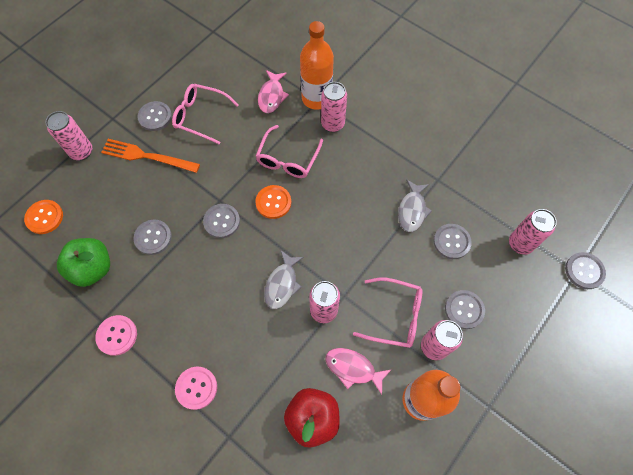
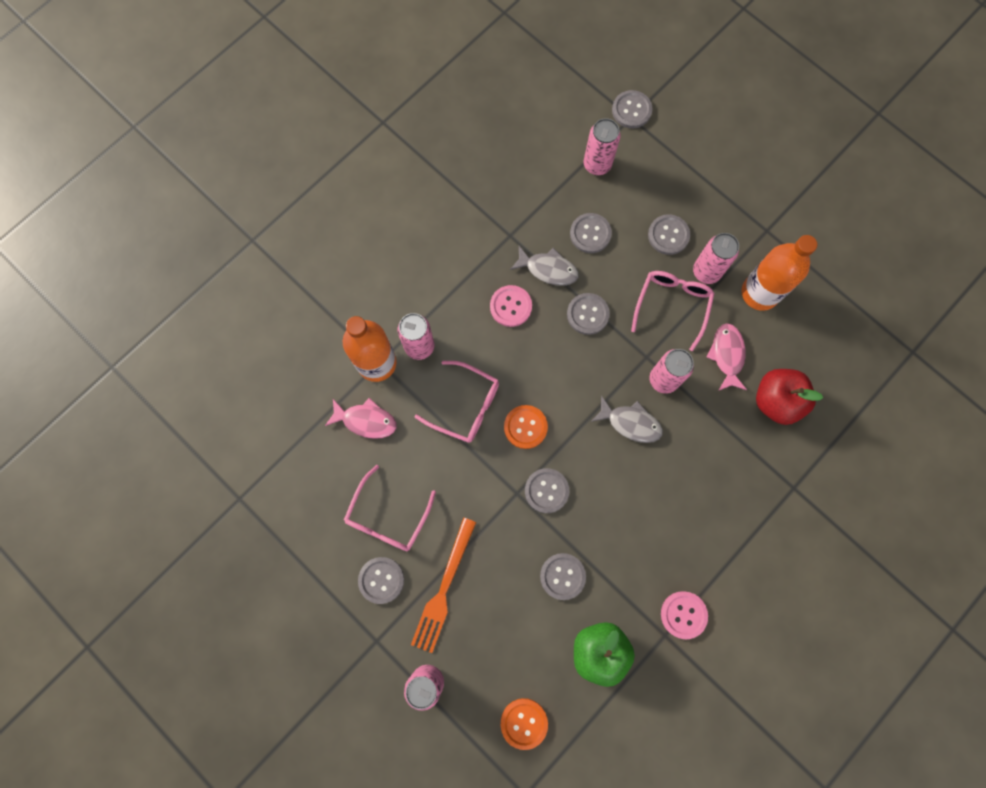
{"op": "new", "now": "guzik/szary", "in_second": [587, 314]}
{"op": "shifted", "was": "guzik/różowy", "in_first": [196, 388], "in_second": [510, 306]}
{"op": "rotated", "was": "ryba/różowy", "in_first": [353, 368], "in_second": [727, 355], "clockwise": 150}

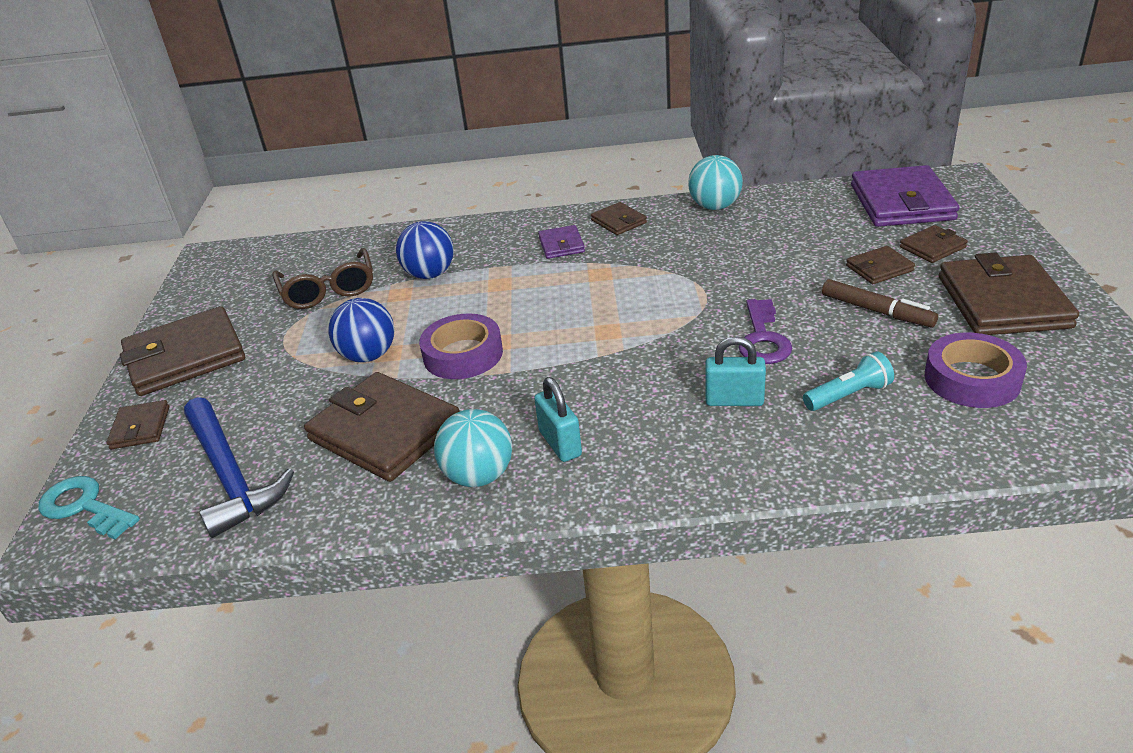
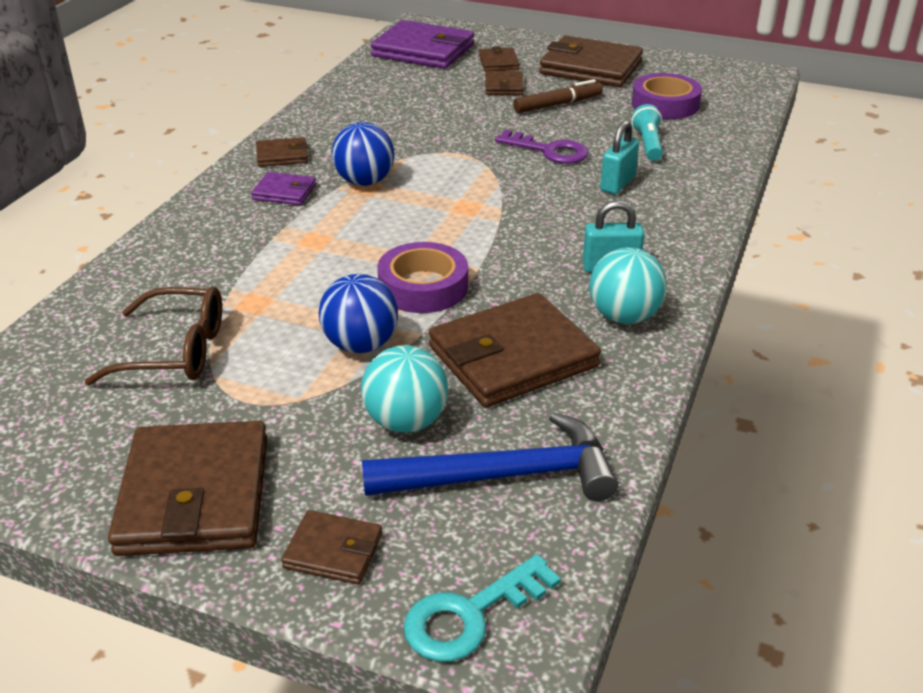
{"op": "shifted", "was": "piłka/niebieski", "in_first": [430, 274], "in_second": [364, 181]}
{"op": "shifted", "was": "piłka/turkusowy", "in_first": [715, 206], "in_second": [406, 421]}

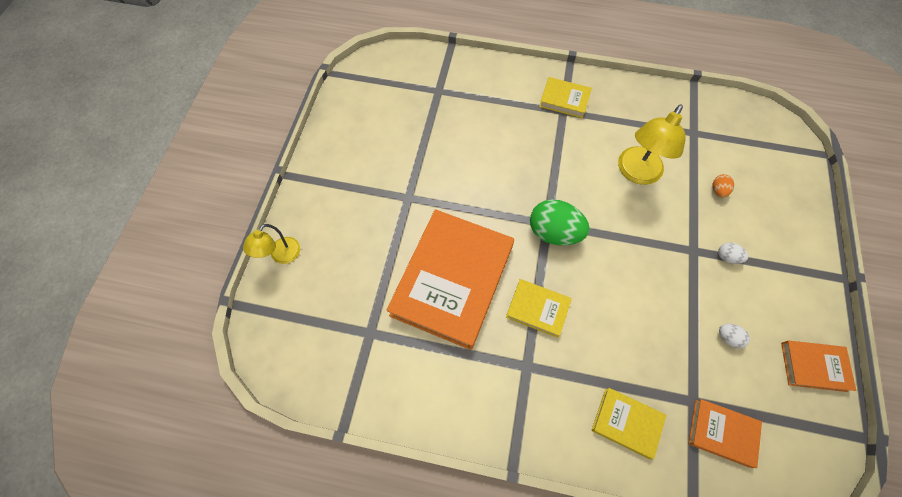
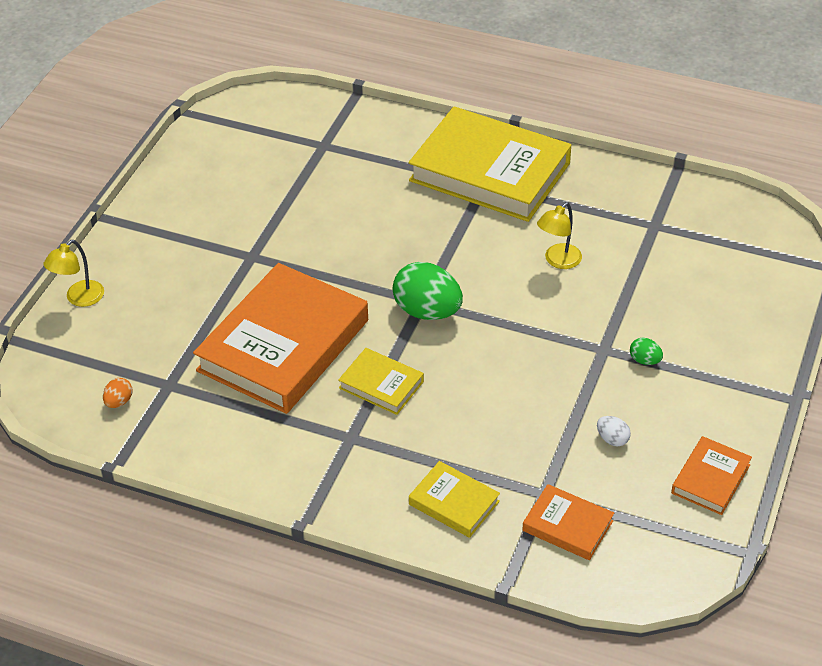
{"op": "shifted", "was": "jajko/pomarańczowy", "in_first": [718, 190], "in_second": [119, 402]}
{"op": "repainted", "was": "jajko/biały", "now": "jajko/zielony", "in_first": [727, 257], "in_second": [645, 360]}
{"op": "rotated", "was": "książka/pomarańczowy", "in_first": [813, 366], "in_second": [710, 479], "clockwise": -75}
{"op": "scaled", "was": "książka/żółty", "in_first": [564, 100], "in_second": [490, 172], "ratio": 2.18}
{"op": "scaled", "was": "lampka/żółty", "in_first": [636, 173], "in_second": [558, 261], "ratio": 0.6}

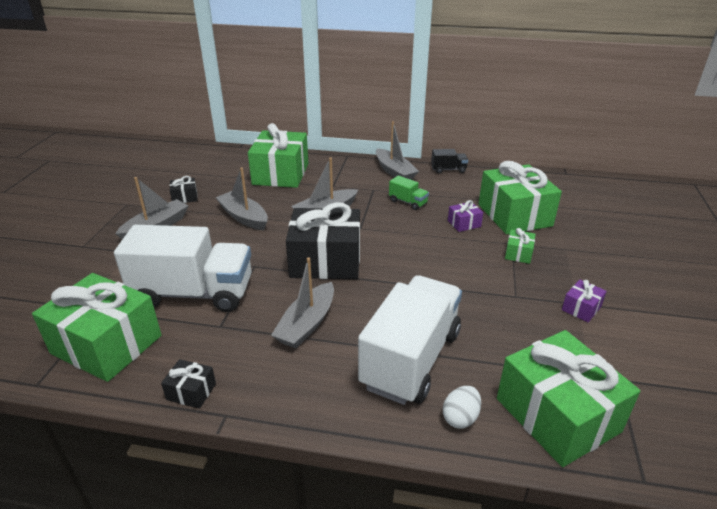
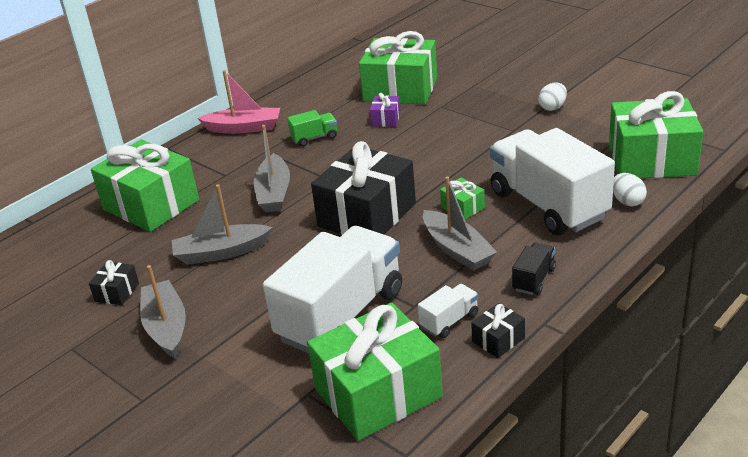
{"op": "new", "now": "ciężarówka/biały", "in_second": [449, 321]}
{"op": "shifted", "was": "ciężarówka/czarny", "in_first": [448, 169], "in_second": [534, 279]}
{"op": "shifted", "was": "prezent/zielony", "in_first": [518, 253], "in_second": [462, 207]}
{"op": "swapped", "was": "prezent/fioletowy", "now": "jajko/biały", "in_first": [581, 308], "in_second": [552, 107]}
{"op": "repainted", "was": "łódka/szary", "now": "łódka/różowy", "in_first": [394, 172], "in_second": [244, 128]}

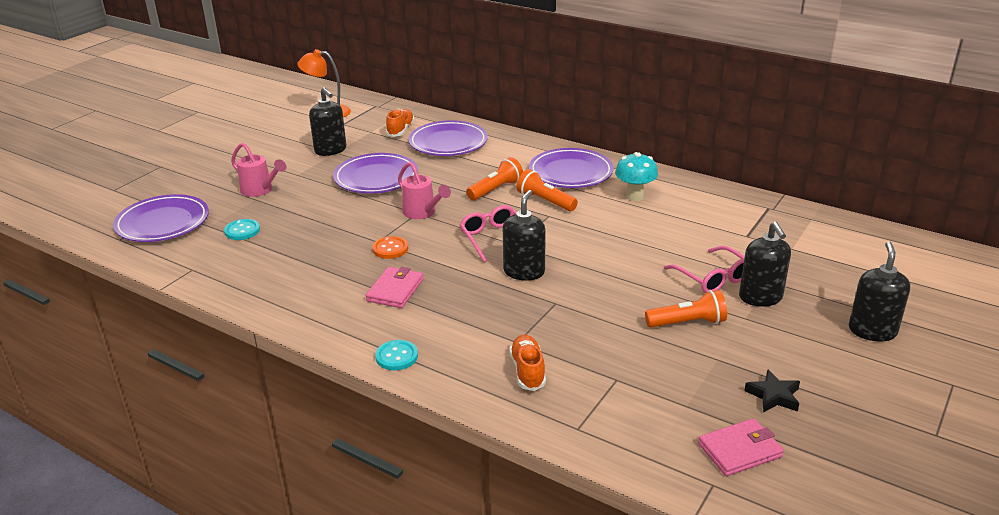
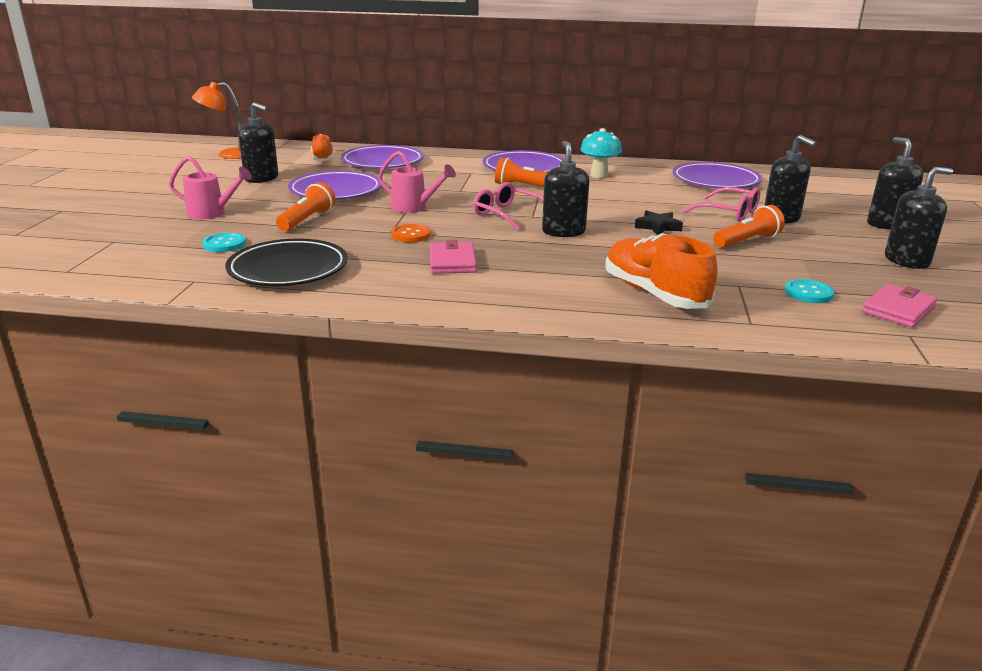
{"op": "new", "now": "talerz/czarny", "in_second": [288, 269]}
{"op": "new", "now": "dozownik mydła/czarny", "in_second": [906, 261]}
{"op": "shifted", "was": "talerz/fioletowy", "in_first": [163, 223], "in_second": [715, 181]}
{"op": "shifted", "was": "guzik/turkusowy", "in_first": [396, 356], "in_second": [808, 293]}
{"op": "shifted", "was": "latarka/pomarańczowy", "in_first": [495, 189], "in_second": [307, 220]}
{"op": "shifted", "was": "gwiazda/czarny", "in_first": [773, 396], "in_second": [658, 227]}
{"op": "scaled", "was": "but/pomarańczowy", "in_first": [527, 371], "in_second": [654, 294], "ratio": 1.67}

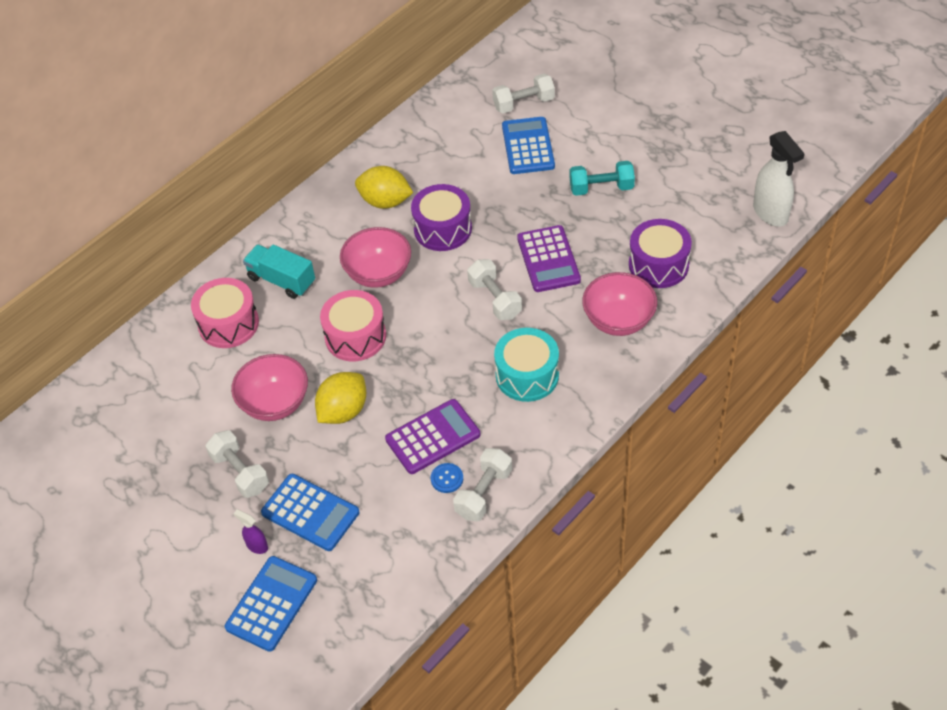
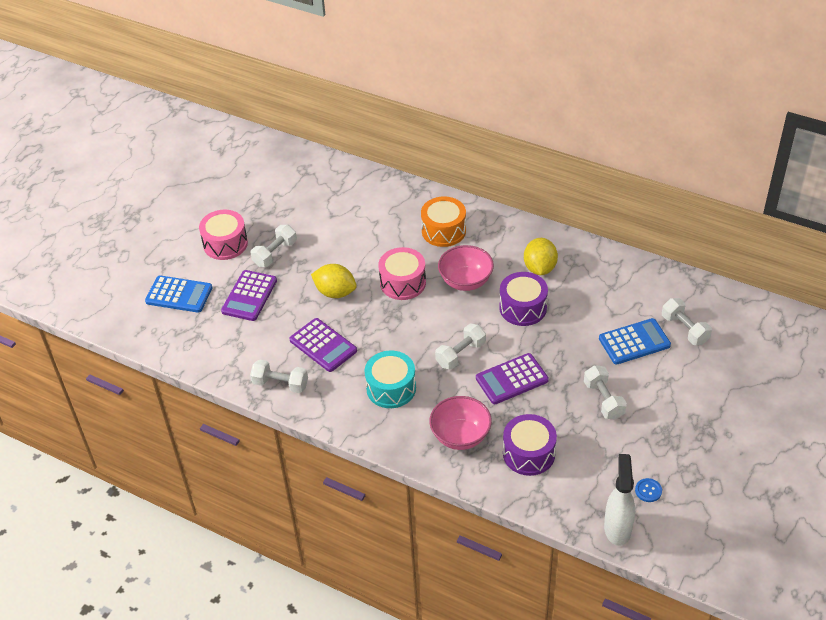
{"op": "gone", "was": "miska/różowy", "in_first": [275, 403]}
{"op": "gone", "was": "spryskiwacz/fioletowy", "in_first": [257, 546]}
{"op": "shifted", "was": "bęben/różowy", "in_first": [228, 324], "in_second": [225, 244]}
{"op": "shifted", "was": "guzik/niebieski", "in_first": [447, 478], "in_second": [648, 491]}
{"op": "swapped", "was": "ciężarówka/turkusowy", "now": "bęben/pomarańczowy", "in_first": [281, 280], "in_second": [443, 231]}
{"op": "repainted", "was": "kalkulator/niebieski", "now": "kalkulator/fioletowy", "in_first": [310, 513], "in_second": [249, 296]}
{"op": "repainted", "was": "hantel/turkusowy", "now": "hantel/biały", "in_first": [601, 188], "in_second": [603, 400]}
{"op": "rotated", "was": "spryskiwacz/biały", "in_first": [771, 213], "in_second": [617, 528], "clockwise": 135}

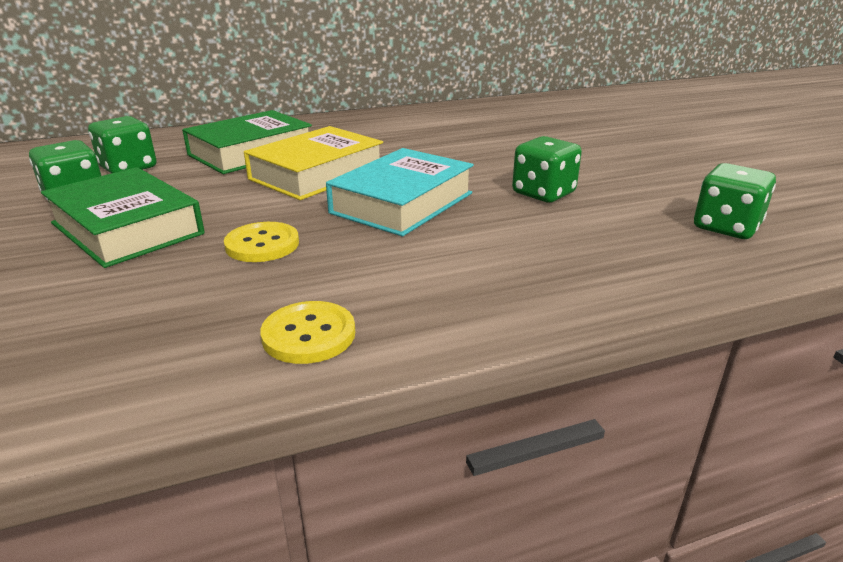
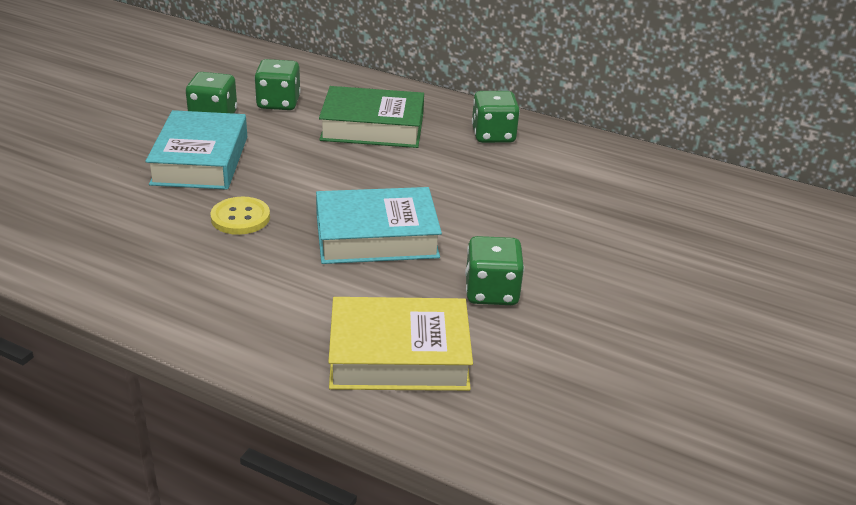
{"op": "gone", "was": "guzik/żółty", "in_first": [309, 335]}
{"op": "shifted", "was": "książka/żółty", "in_first": [317, 174], "in_second": [399, 355]}
{"op": "shifted", "was": "kostka do gry/zielony", "in_first": [726, 227], "in_second": [493, 135]}
{"op": "repainted", "was": "książka/zielony", "now": "książka/turkusowy", "in_first": [127, 228], "in_second": [200, 160]}

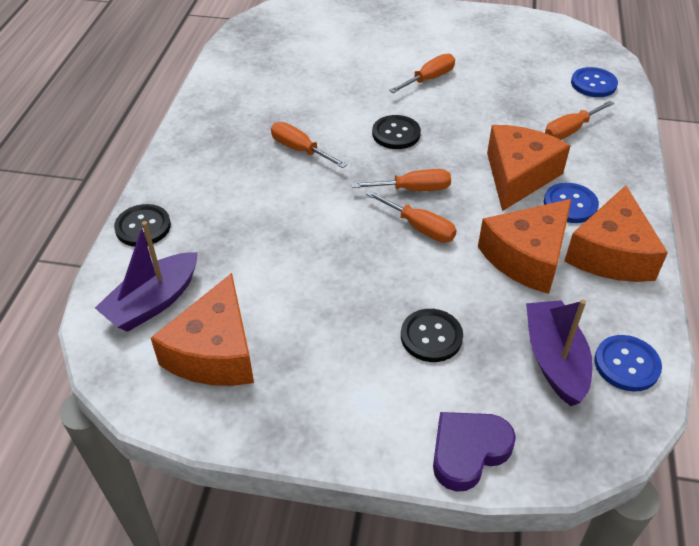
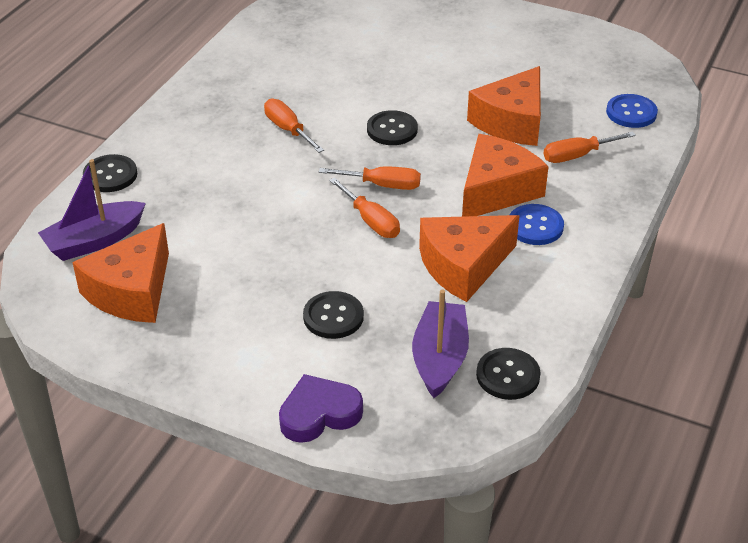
{"op": "gone", "was": "śrubokręt/pomarańczowy", "in_first": [429, 79]}
{"op": "shifted", "was": "ser/pomarańczowy", "in_first": [611, 253], "in_second": [511, 122]}
{"op": "repainted", "was": "guzik/niebieski", "now": "guzik/czarny", "in_first": [626, 364], "in_second": [508, 375]}

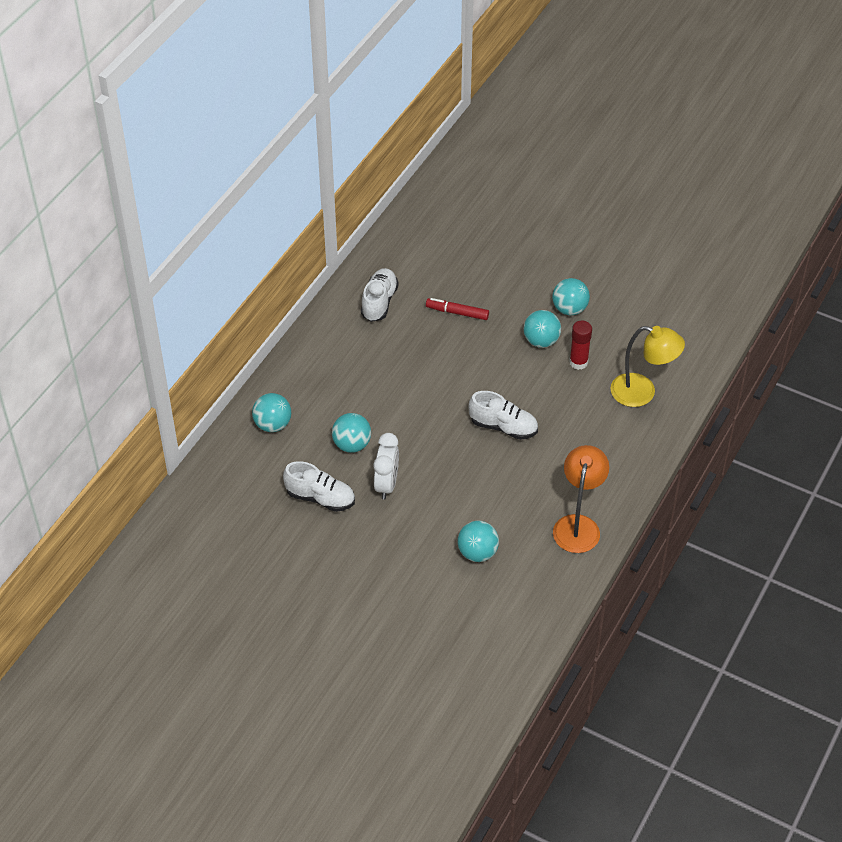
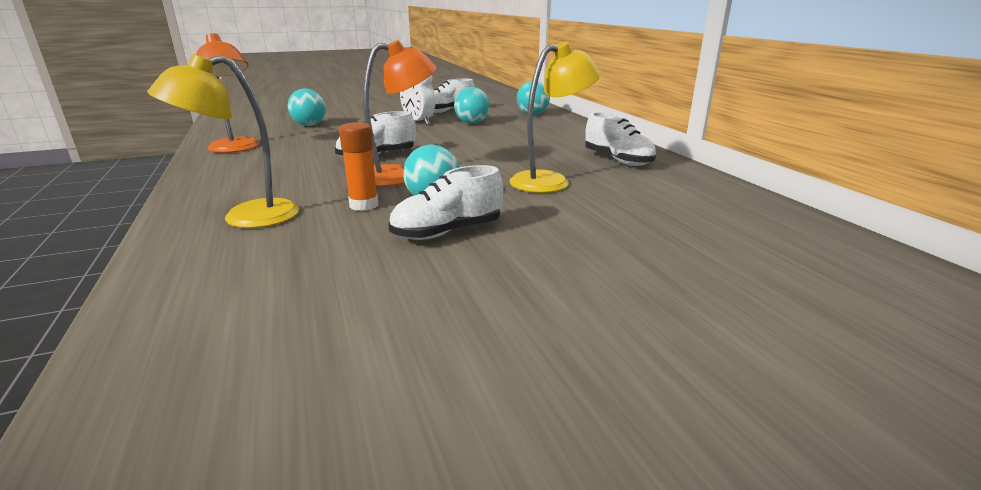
{"op": "new", "now": "lampka/pomarańczowy", "in_second": [399, 175]}
{"op": "swapped", "was": "flamaster/czerwony", "now": "lampka/żółty", "in_first": [457, 313], "in_second": [550, 181]}
{"op": "swapped", "was": "piłka/turkusowy", "now": "but/biały", "in_first": [569, 309], "in_second": [447, 232]}
{"op": "repainted", "was": "klej w sztyfcie/czerwony", "now": "klej w sztyfcie/pomarańczowy", "in_first": [578, 362], "in_second": [364, 205]}

